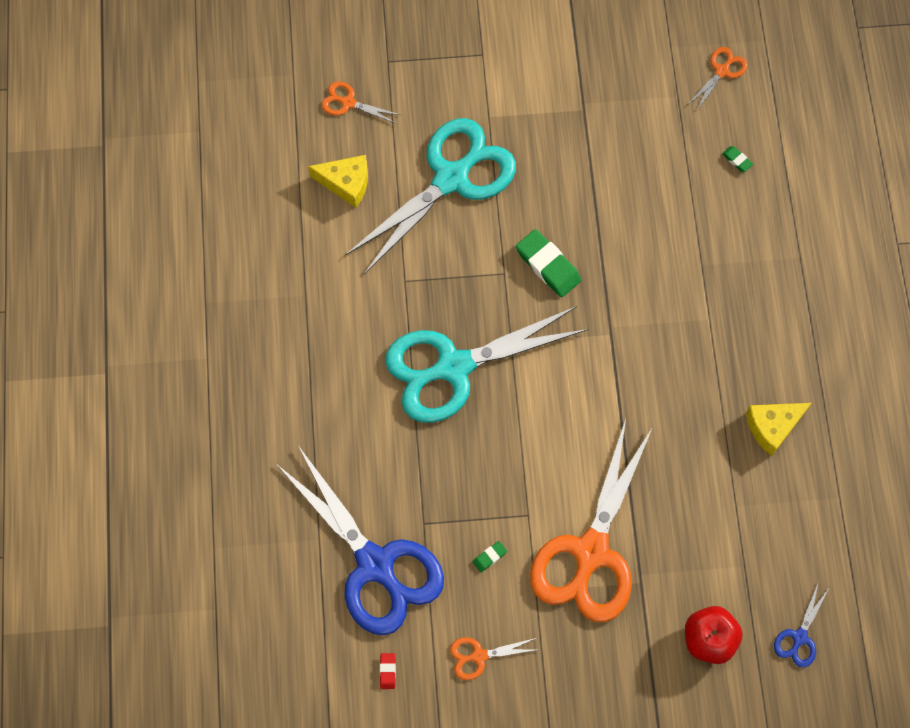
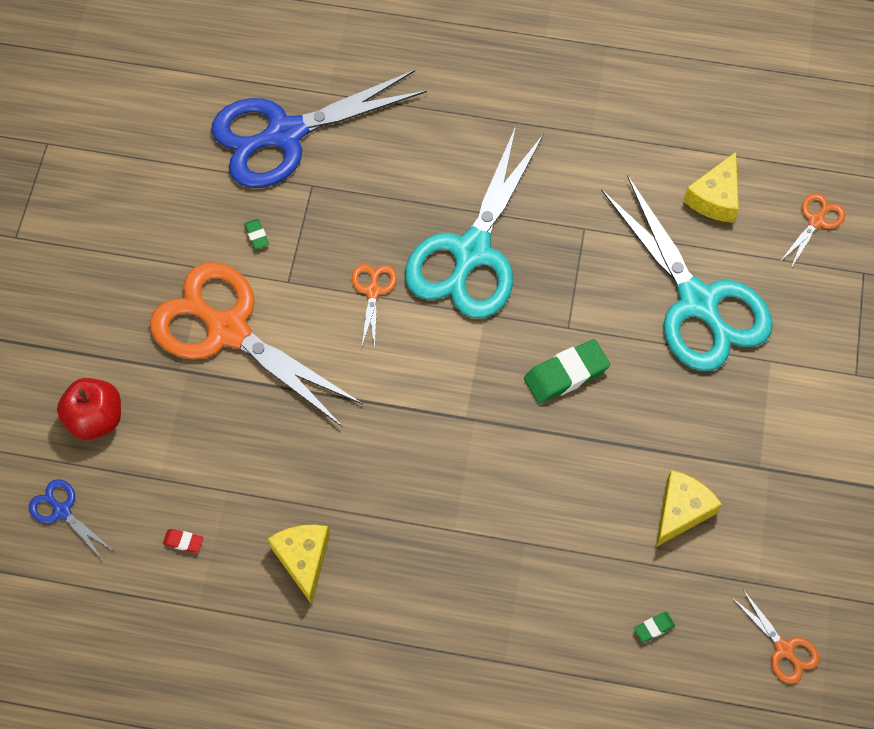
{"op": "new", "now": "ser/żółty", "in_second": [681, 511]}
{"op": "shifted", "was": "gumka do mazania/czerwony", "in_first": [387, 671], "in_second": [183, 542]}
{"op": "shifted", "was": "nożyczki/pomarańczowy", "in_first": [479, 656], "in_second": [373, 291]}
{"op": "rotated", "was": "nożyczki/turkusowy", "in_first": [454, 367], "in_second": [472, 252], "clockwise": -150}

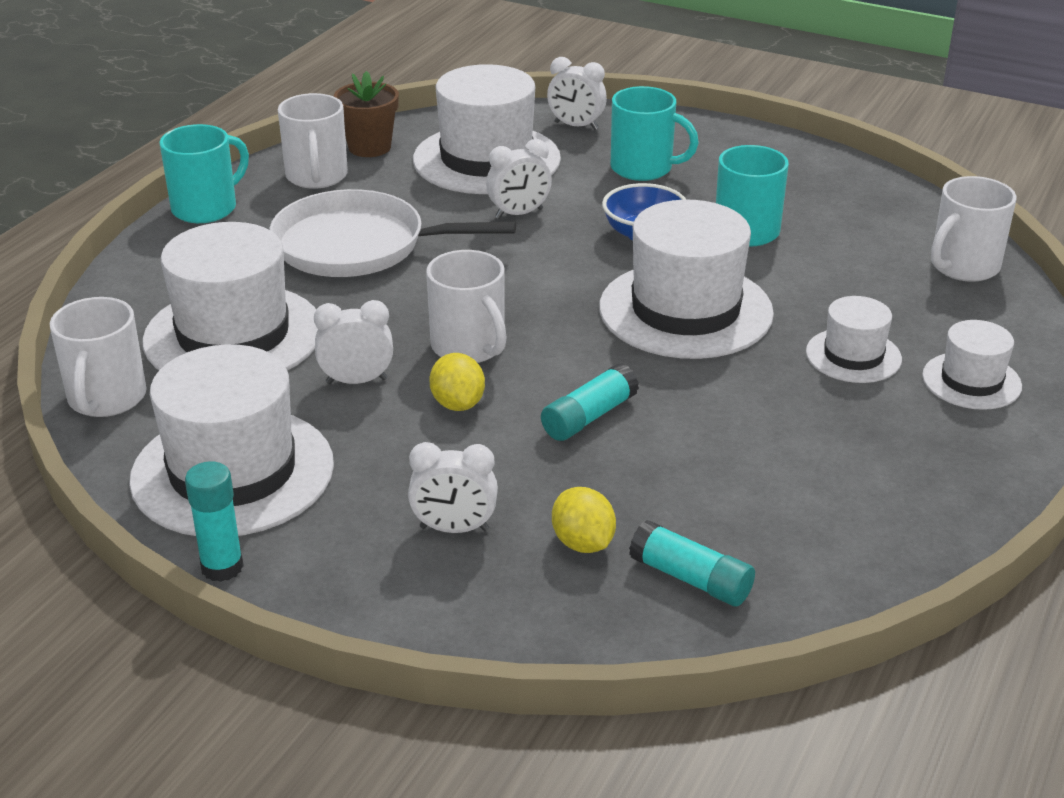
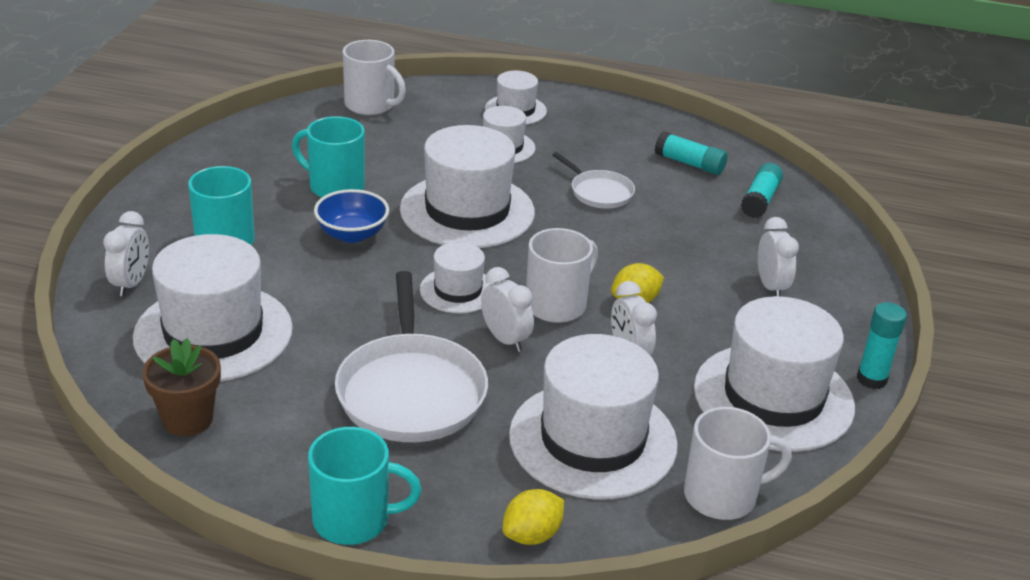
{"op": "gone", "was": "kubek/biały", "in_first": [316, 177]}
{"op": "new", "now": "kapelusz/biały", "in_second": [458, 290]}
{"op": "new", "now": "patelnia/biały", "in_second": [599, 192]}
{"op": "shifted", "was": "budzik/biały", "in_first": [519, 214], "in_second": [505, 339]}
{"op": "shifted", "was": "klej w sztyfcie/turkusowy", "in_first": [589, 417], "in_second": [689, 163]}
{"op": "shifted", "was": "cytryna/żółty", "in_first": [583, 543], "in_second": [532, 535]}
{"op": "rotated", "was": "kubek/turkusowy", "in_first": [206, 208], "in_second": [354, 520], "clockwise": 150}

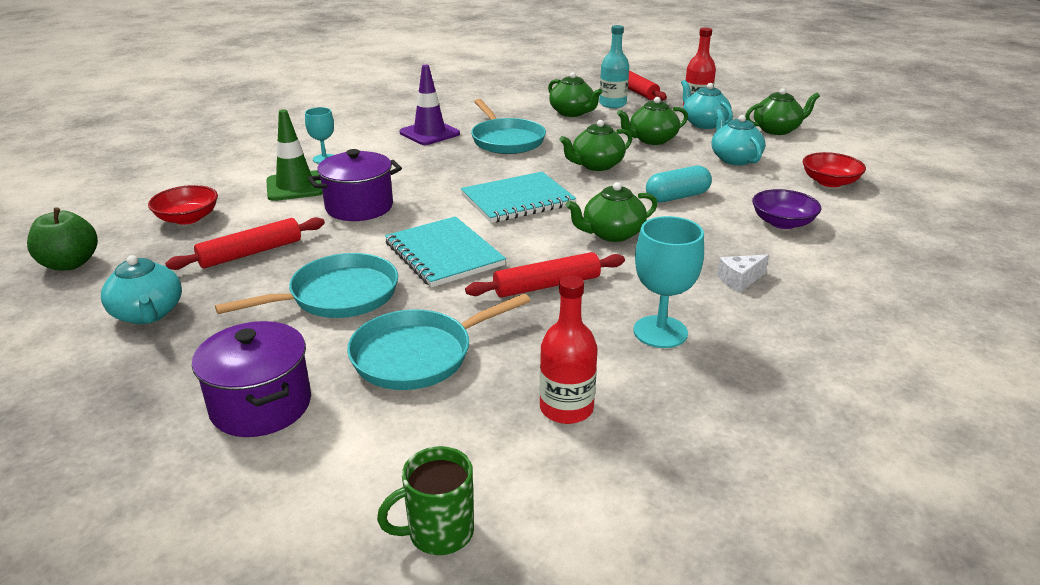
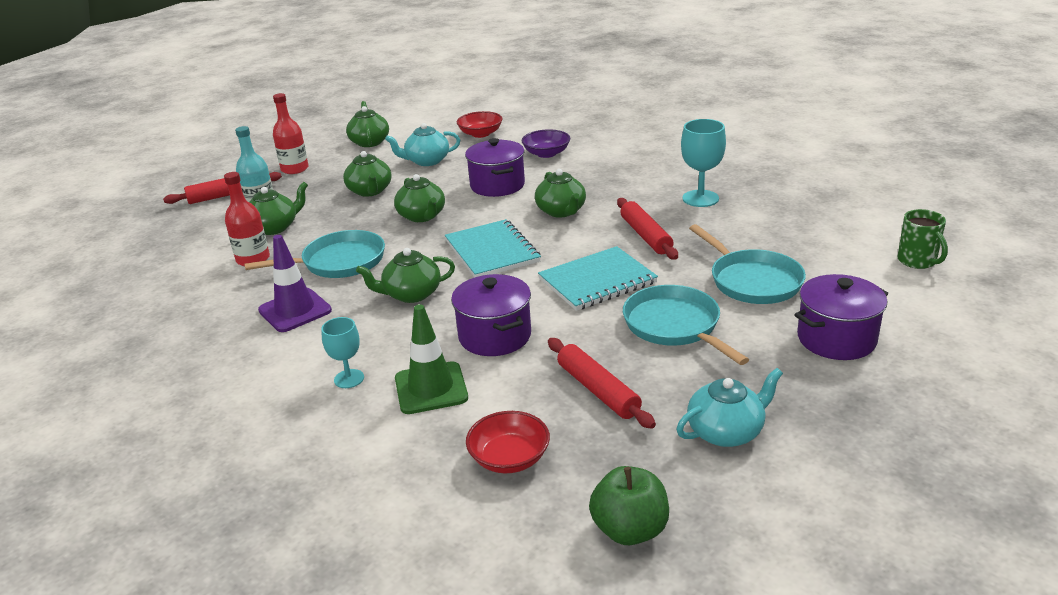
{"op": "gone", "was": "imbryk/turkusowy", "in_first": [704, 123]}
{"op": "gone", "was": "ser/biały", "in_first": [740, 280]}
{"op": "new", "now": "imbryk/zielony", "in_second": [411, 294]}
{"op": "shifted", "was": "butelka/czerwony", "in_first": [566, 408], "in_second": [253, 259]}
{"op": "swapped", "was": "kapsułka/turkusowy", "now": "garnek/fioletowy", "in_first": [677, 197], "in_second": [497, 185]}

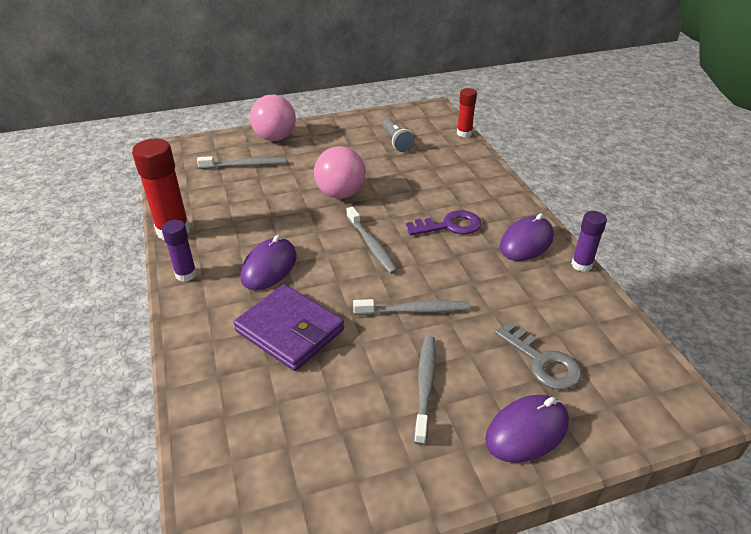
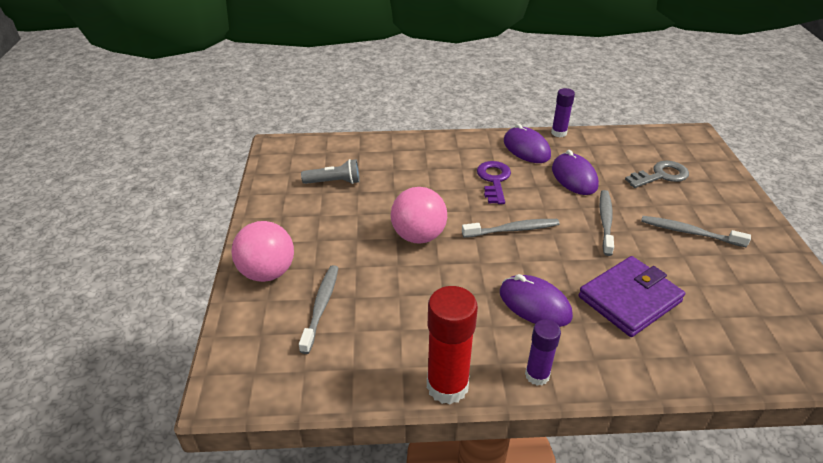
{"op": "gone", "was": "klej w sztyfcie/czerwony", "in_first": [464, 133]}
{"op": "shifted", "was": "myszka/fioletowy", "in_first": [527, 431], "in_second": [574, 177]}

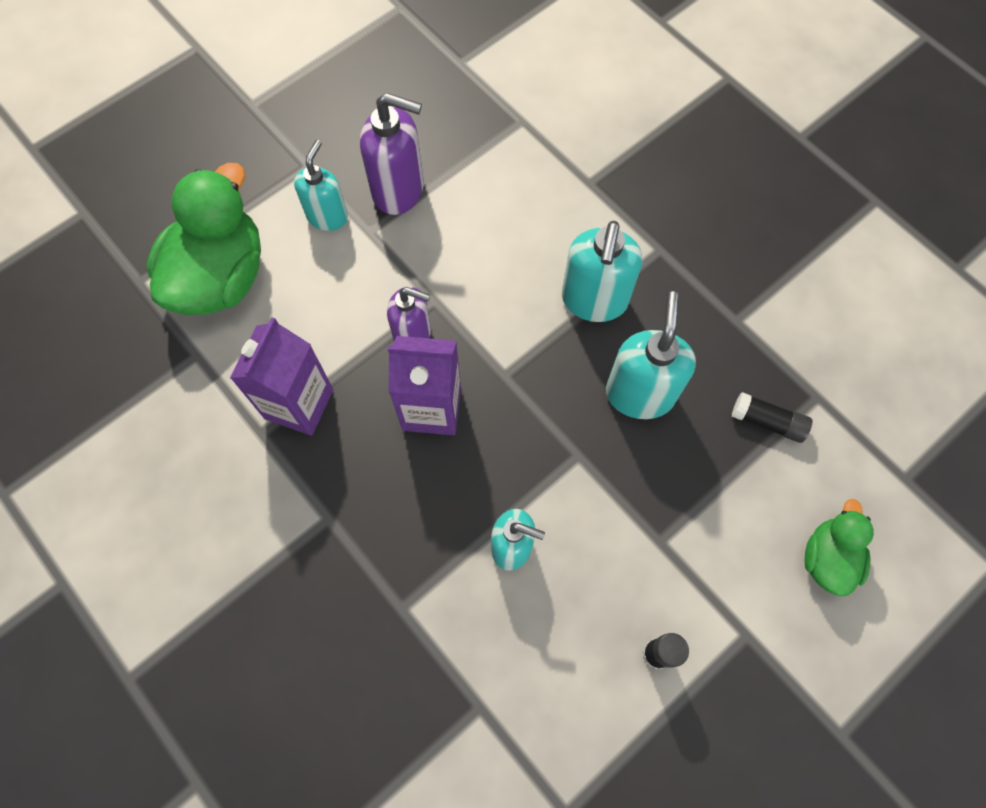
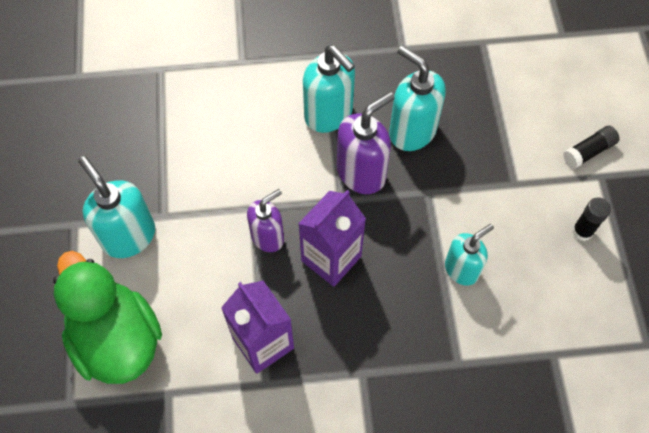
{"op": "gone", "was": "kaczka/zielony", "in_first": [827, 558]}
{"op": "shifted", "was": "dozownik mydła/fioletowy", "in_first": [399, 190], "in_second": [361, 173]}
{"op": "shifted", "was": "klej w sztyfcie/czarny", "in_first": [767, 422], "in_second": [588, 151]}
{"op": "scaled", "was": "dozownik mydła/turkusowy", "in_first": [327, 216], "in_second": [128, 236], "ratio": 1.5}

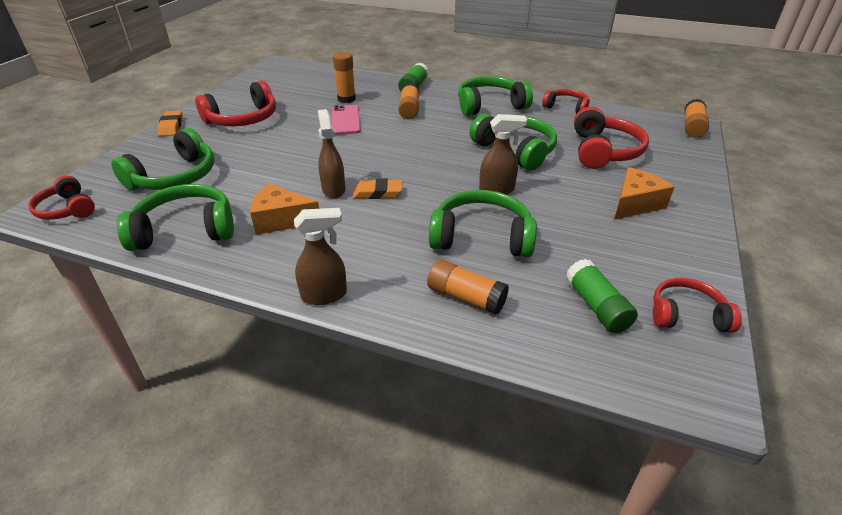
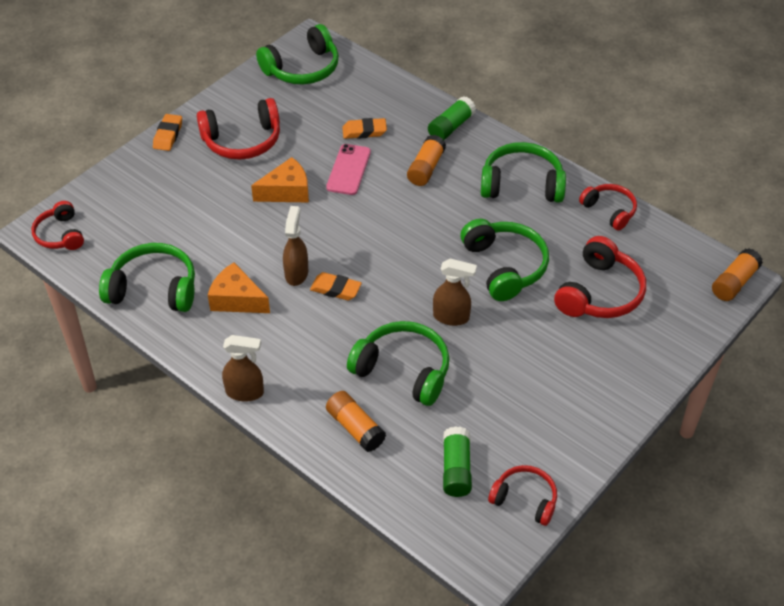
{"op": "shifted", "was": "słuchawki/zielony", "in_first": [175, 177], "in_second": [302, 69]}
{"op": "shifted", "was": "ser/pomarańczowy", "in_first": [635, 204], "in_second": [286, 191]}
{"op": "swapped", "was": "klej w sztyfcie/pomarańczowy", "now": "gumka do mazania/pomarańczowy", "in_first": [346, 99], "in_second": [364, 131]}

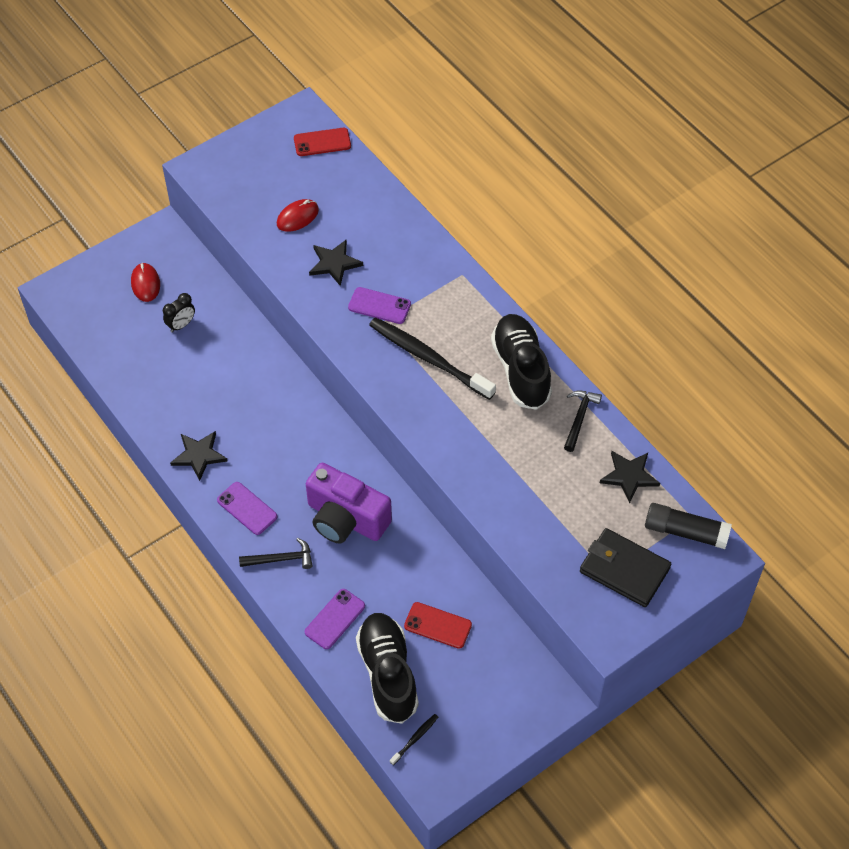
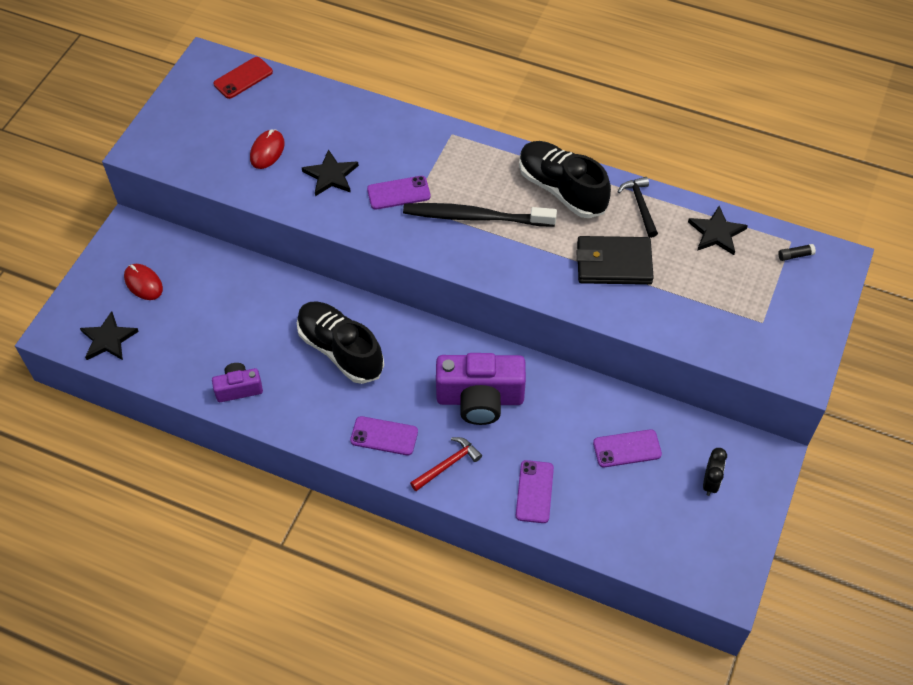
{"op": "gone", "was": "szczoteczka do zębów/czarny", "in_first": [415, 738]}
{"op": "new", "now": "aparat fotograficzny/fioletowy", "in_second": [239, 388]}
{"op": "shifted", "was": "budzik/czarny", "in_first": [181, 325], "in_second": [710, 482]}
{"op": "shifted", "was": "gwiazda/czarny", "in_first": [199, 455], "in_second": [108, 339]}
{"op": "shifted", "was": "but/czarny", "in_first": [388, 673], "in_second": [340, 350]}
{"op": "shifted", "was": "portfel/czarny", "in_first": [624, 570], "in_second": [613, 263]}
{"op": "repainted", "was": "młotek/czarny", "now": "młotek/czerwony", "in_first": [281, 559], "in_second": [448, 465]}
{"op": "repainted", "was": "telefon/czerwony", "now": "telefon/fioletowy", "in_first": [438, 625], "in_second": [627, 449]}
{"op": "scaled", "was": "klej w sztyfcie/czarny", "in_first": [685, 532], "in_second": [795, 255], "ratio": 0.44}

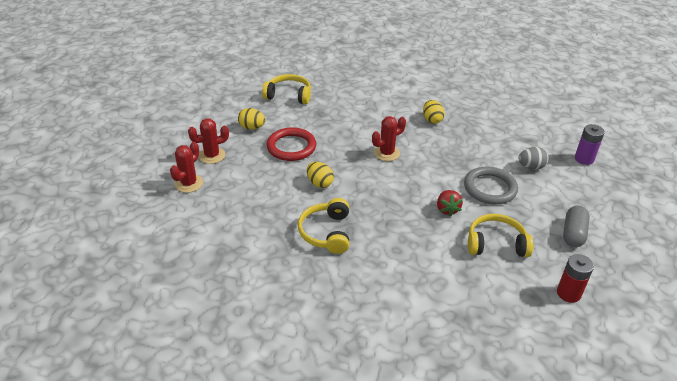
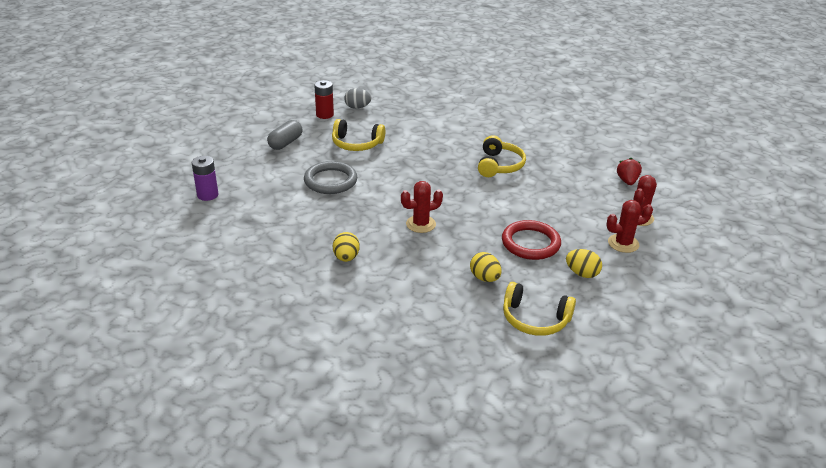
{"op": "shifted", "was": "jajko/żółty", "in_first": [319, 183], "in_second": [484, 278]}
{"op": "shifted", "was": "truskawka/czerwony", "in_first": [447, 209], "in_second": [627, 181]}
{"op": "shifted", "was": "jajko/szary", "in_first": [531, 167], "in_second": [357, 107]}

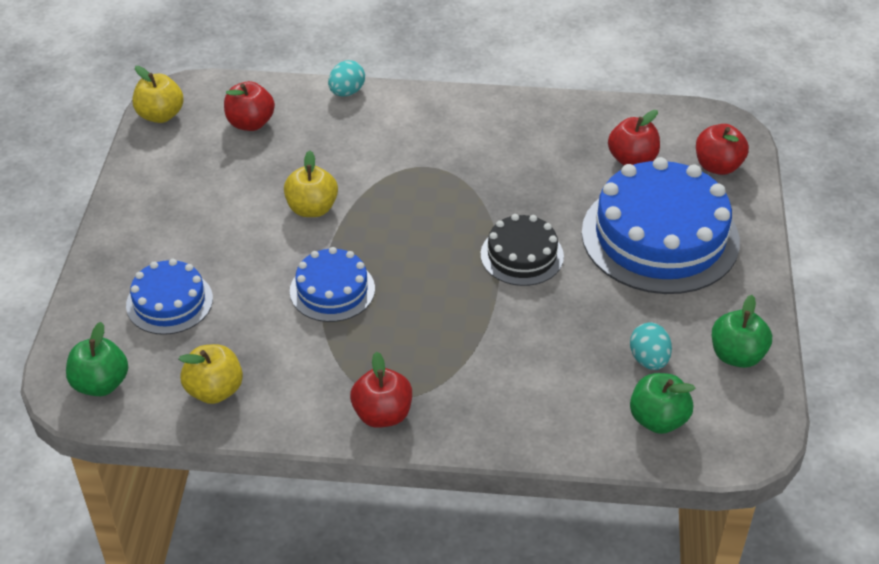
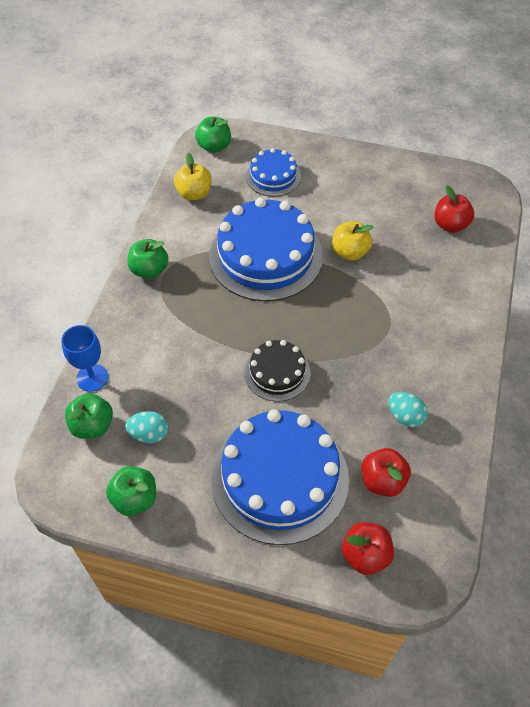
{"op": "gone", "was": "jabłko/żółty", "in_first": [160, 115]}
{"op": "new", "now": "kielich/niebieski", "in_second": [92, 378]}
{"op": "shifted", "was": "jajko/turkusowy", "in_first": [347, 92], "in_second": [405, 416]}
{"op": "repainted", "was": "jabłko/czerwony", "now": "jabłko/zielony", "in_first": [382, 414], "in_second": [149, 270]}
{"op": "scaled", "was": "tort/niebieski", "in_first": [332, 290], "in_second": [265, 256], "ratio": 1.91}

